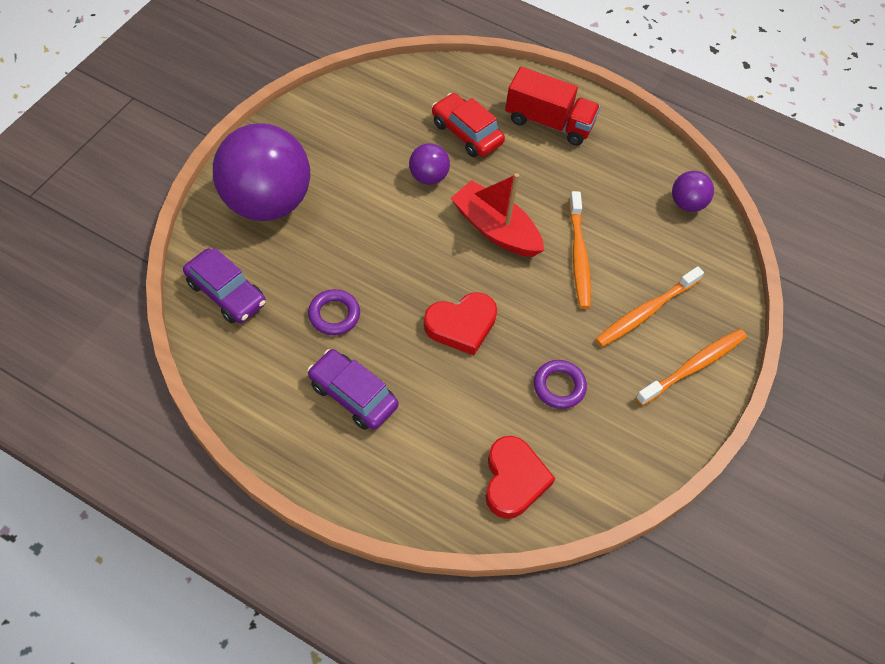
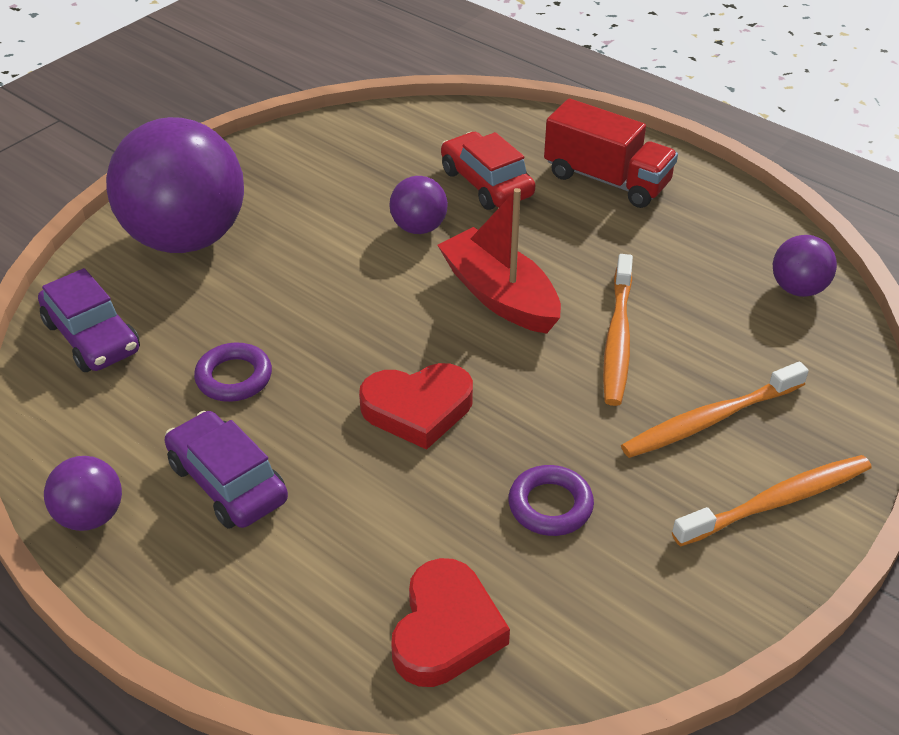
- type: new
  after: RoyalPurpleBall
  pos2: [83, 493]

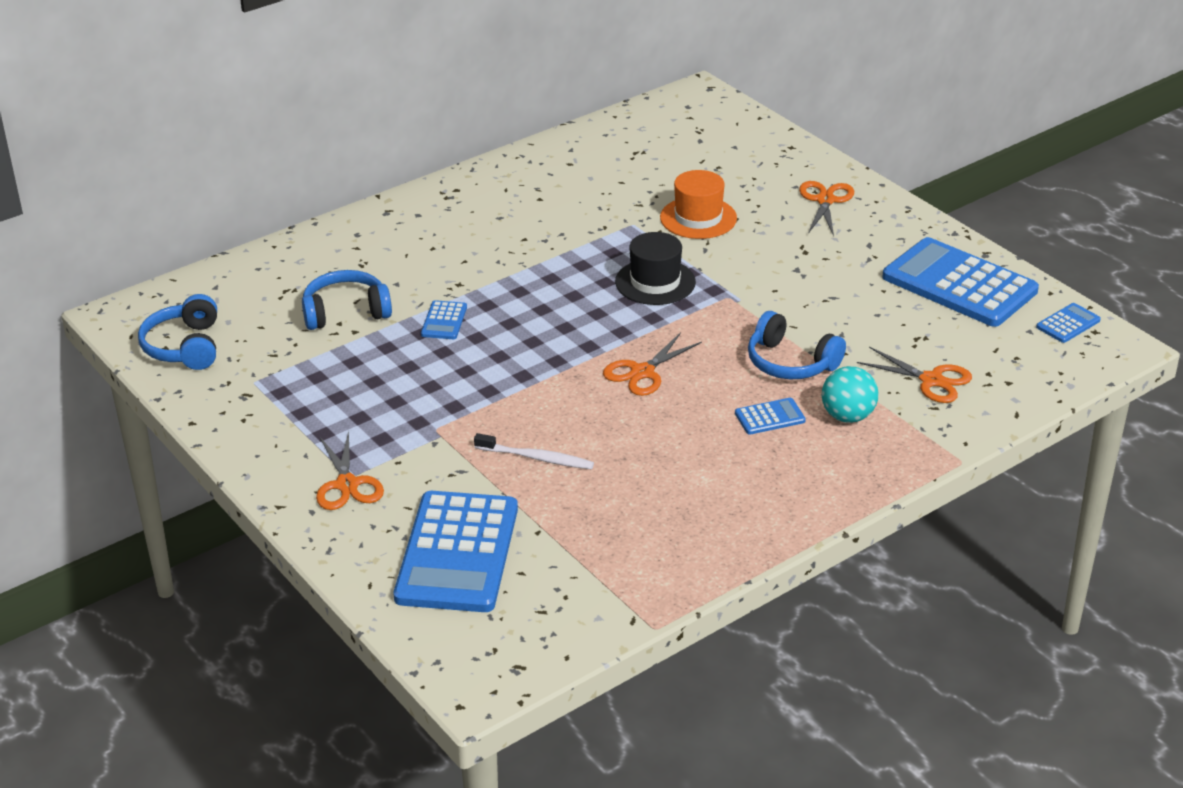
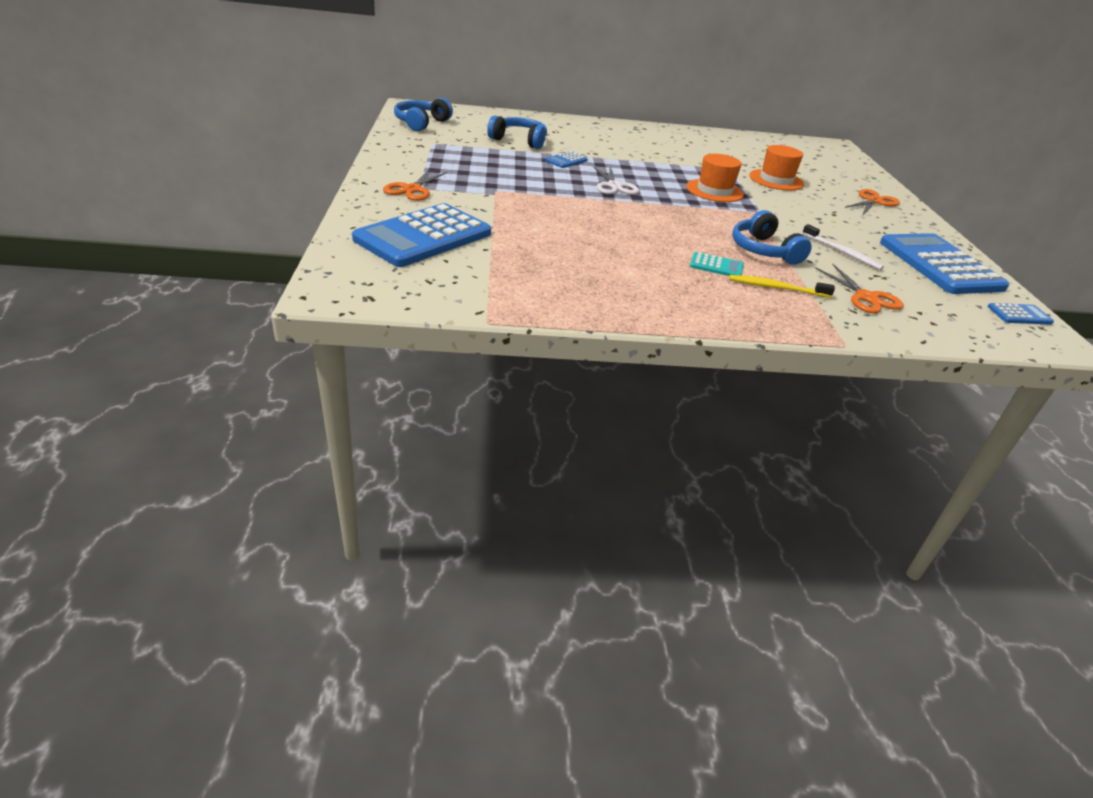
- type: new
  after: WhiteShears
  pos2: [615, 180]
- type: repainted
  before: BlackTopHat
  after: OrangeTopHat
  pos1: [655, 268]
  pos2: [715, 178]
- type: repainted
  before: BlueAddingMachine
  after: AquaAddingMachine
  pos1: [770, 416]
  pos2: [717, 264]
- type: swapped
  before: AquaBall
  after: BrightYellowToothbrush
  pos1: [850, 394]
  pos2: [782, 286]
- type: shifted
  before: WhiteToothbrush
  pos1: [534, 451]
  pos2: [843, 247]
- type: gone
  before: OrangeShears
  pos1: [652, 364]

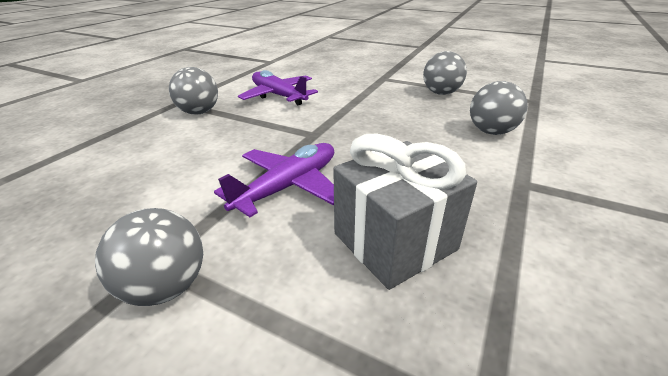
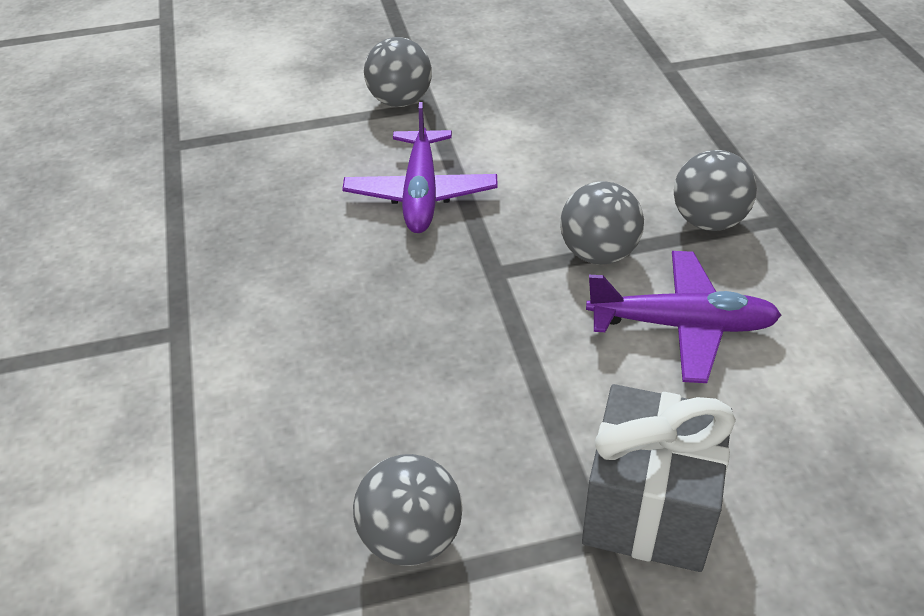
- type: shifted
  before: AshGreyBall
  pos1: [499, 108]
  pos2: [602, 223]
- type: shifted
  before: AshGreyWrappedGift
  pos1: [405, 212]
  pos2: [659, 478]

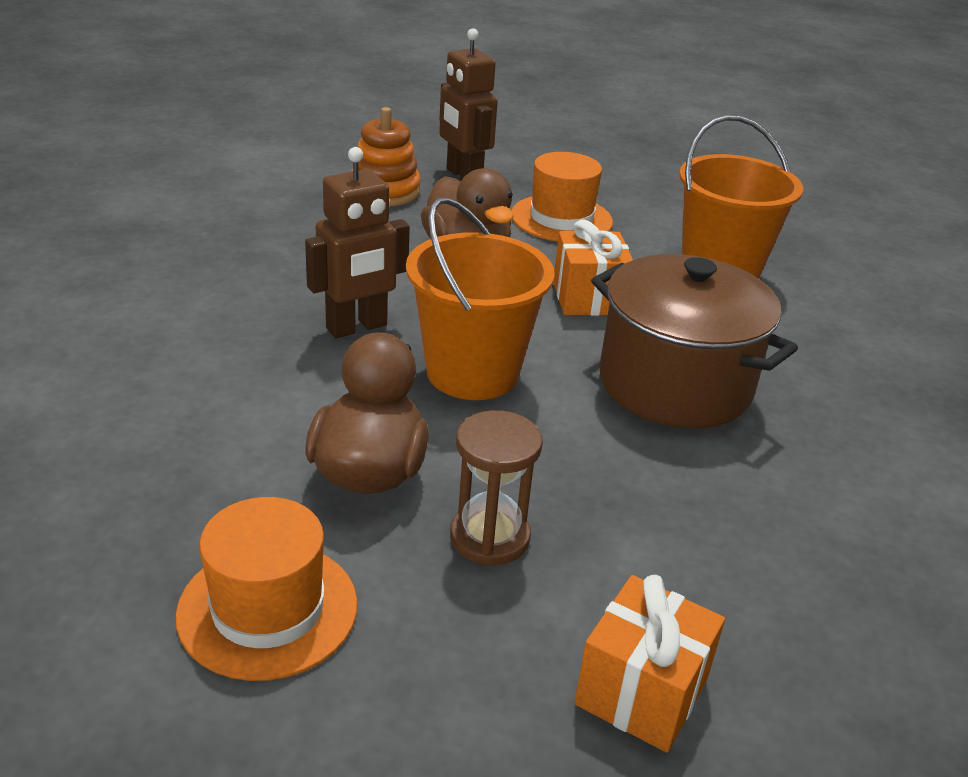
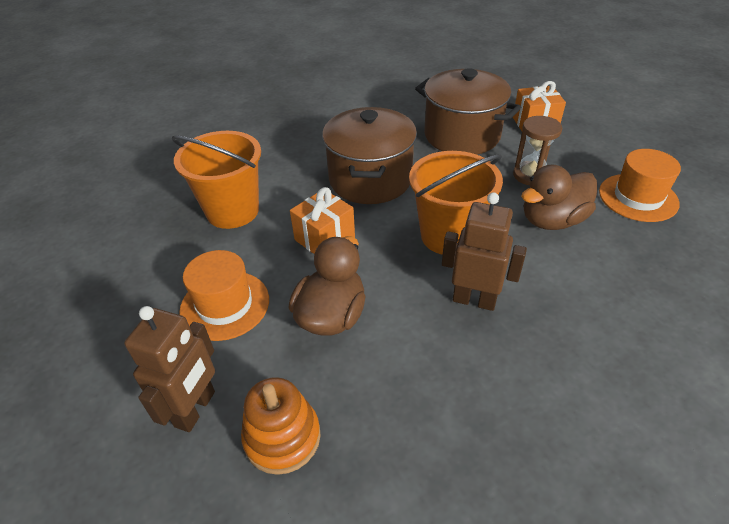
- type: new
  after: BrownPot
  pos2: [468, 111]

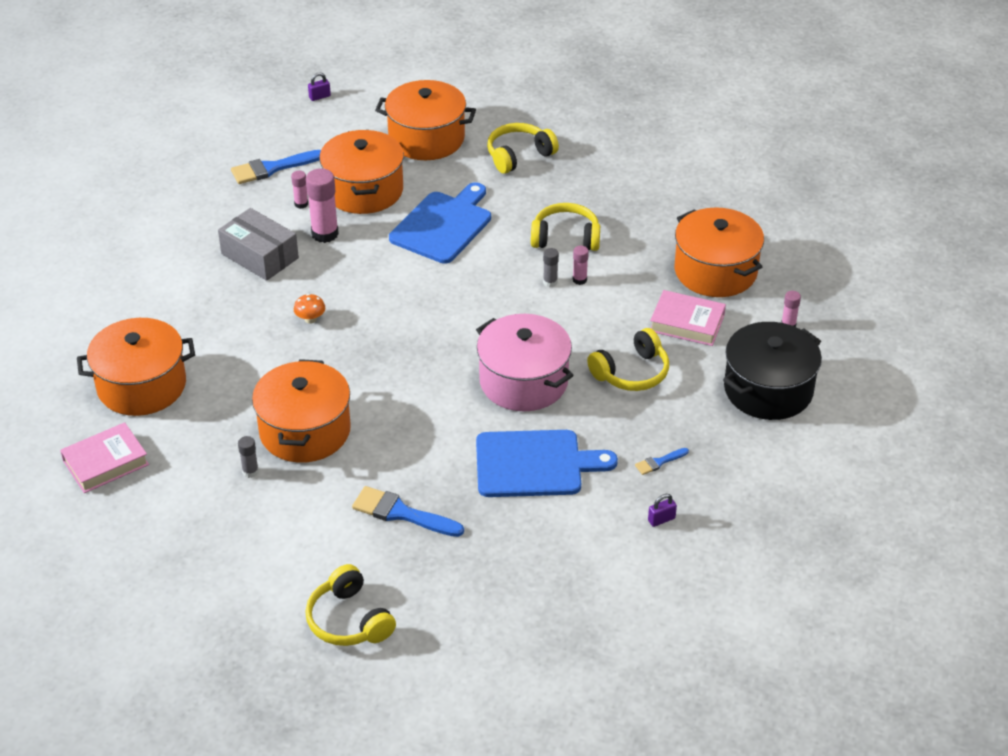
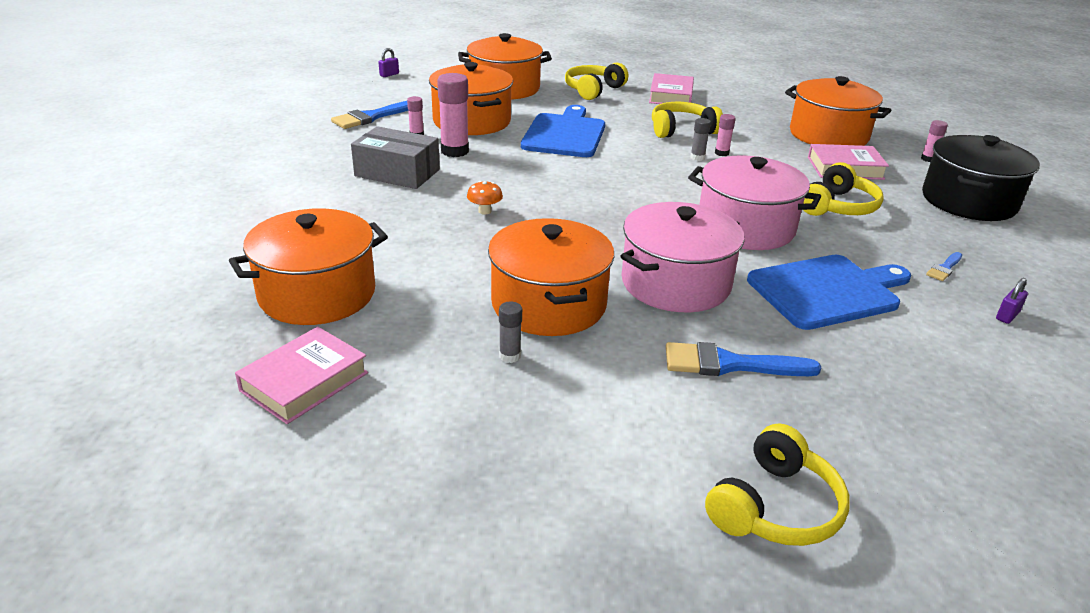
- type: new
  after: PinkPot
  pos2: [682, 257]
- type: new
  after: PinkHardcover
  pos2: [671, 88]
- type: rotated
  before: BrightYellowHeadset
  pos1: [350, 605]
  pos2: [777, 484]
  turn: -90

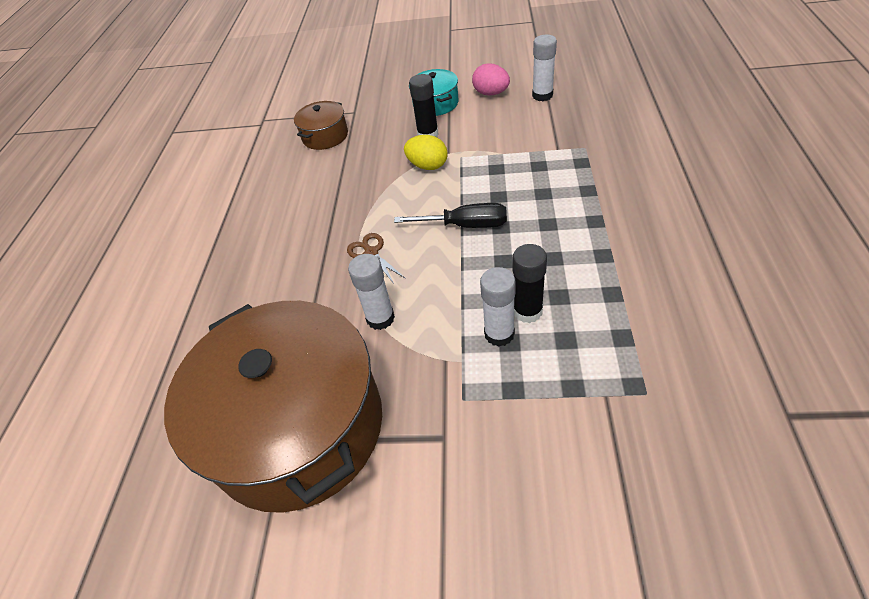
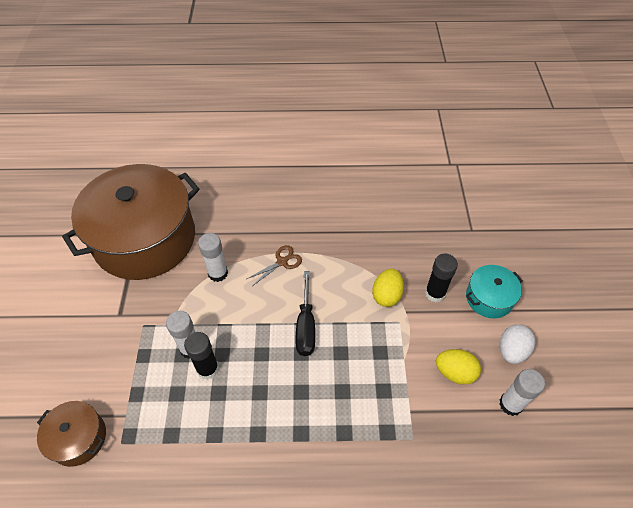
- type: shifted
  before: BrownPot
  pos1: [321, 125]
  pos2: [71, 434]
- type: new
  after: BrightYellowEggShape
  pos2: [458, 367]
- type: repainted
  before: PinkEggShape
  after: WhiteEggShape
  pos1: [491, 79]
  pos2: [517, 344]

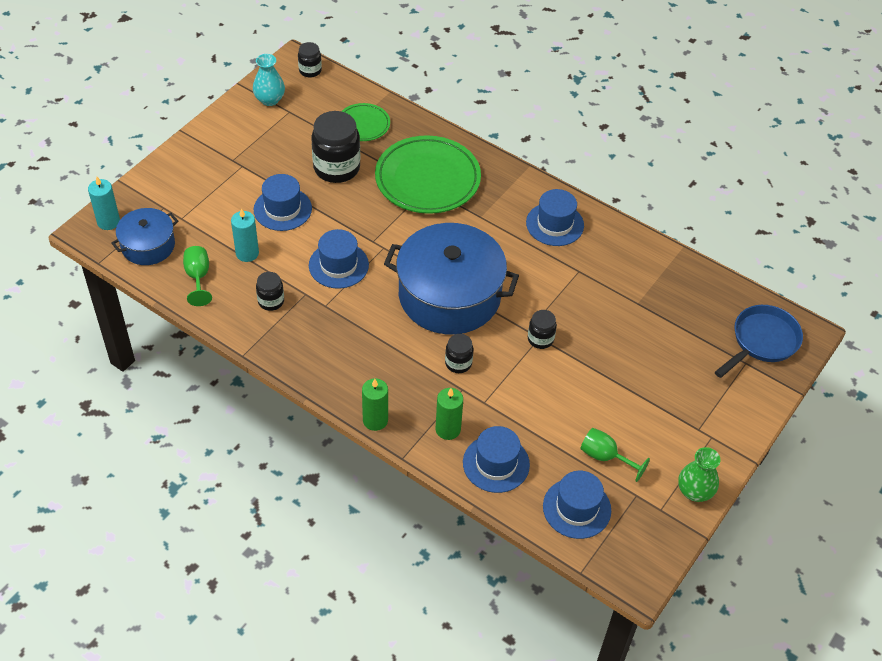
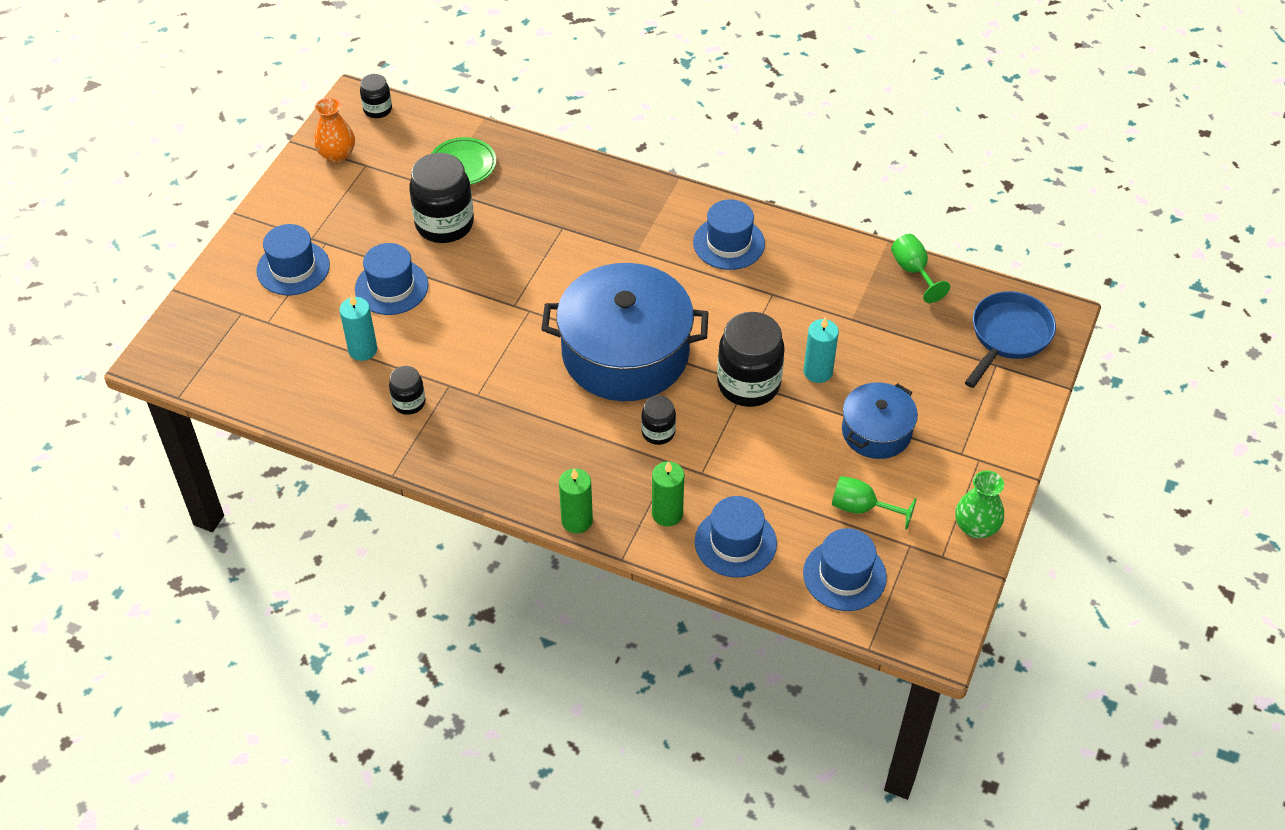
- type: shifted
  before: BlueTopHat
  pos1: [339, 259]
  pos2: [293, 259]
- type: repainted
  before: AquaFlowerVase
  after: OrangeFlowerVase
  pos1: [269, 80]
  pos2: [334, 130]
- type: scaled
  before: BlackPreserveJar
  pos1: [542, 329]
  pos2: [751, 359]
  scale: 1.93
- type: shifted
  before: AquaCandle
  pos1: [104, 203]
  pos2: [821, 350]
- type: shifted
  before: BluePot
  pos1: [144, 236]
  pos2: [880, 420]
- type: shifted
  before: EmeraldChalice
  pos1: [197, 276]
  pos2: [920, 268]
- type: gone
  before: EmeraldFlatDish
  pos1: [428, 174]

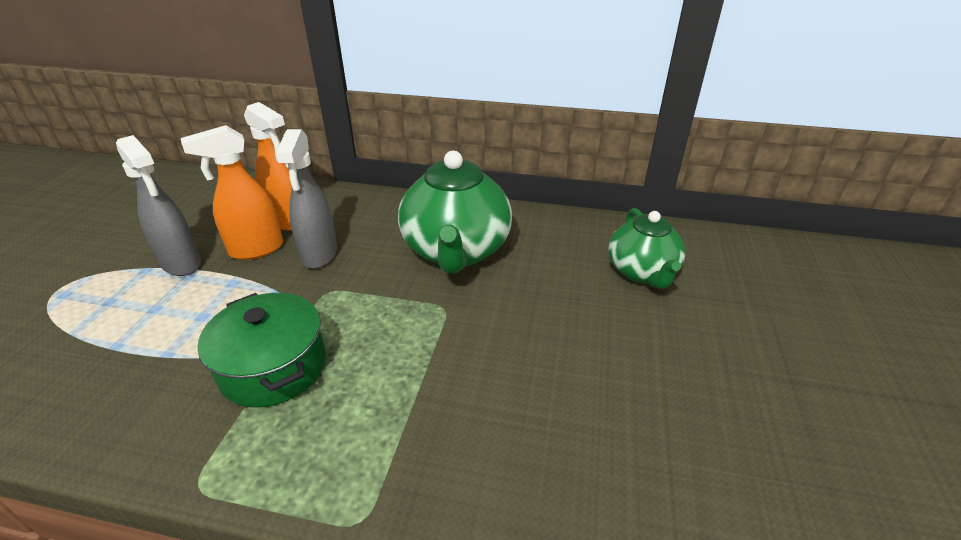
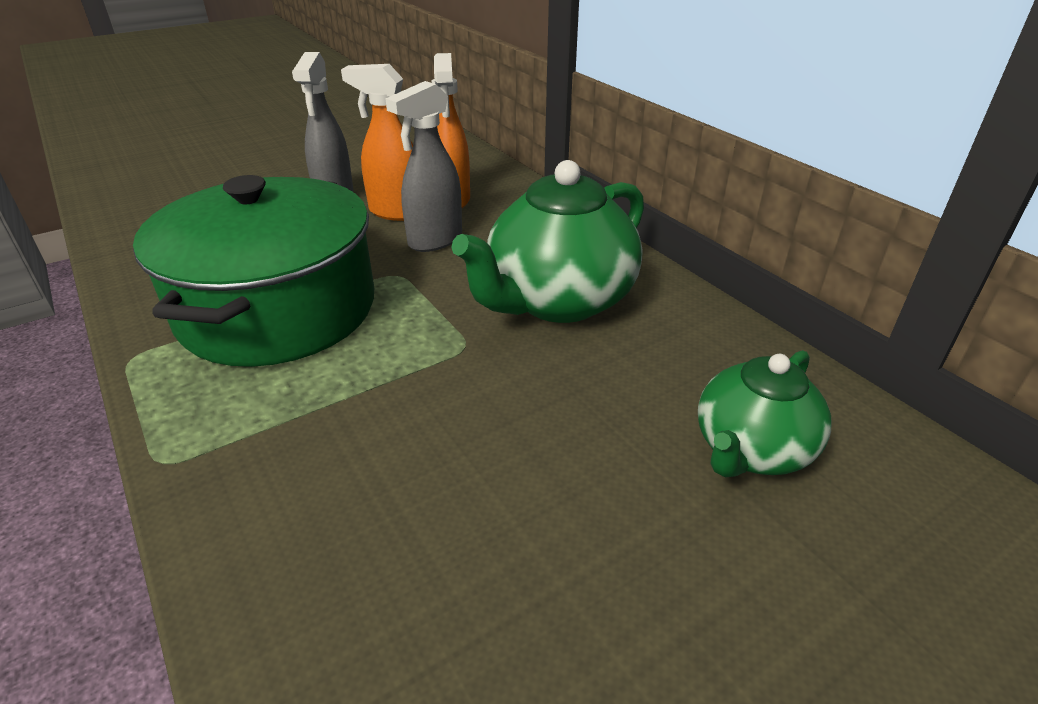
- type: scaled
  before: EmeraldPot
  pos1: [262, 350]
  pos2: [253, 271]
  scale: 1.74

